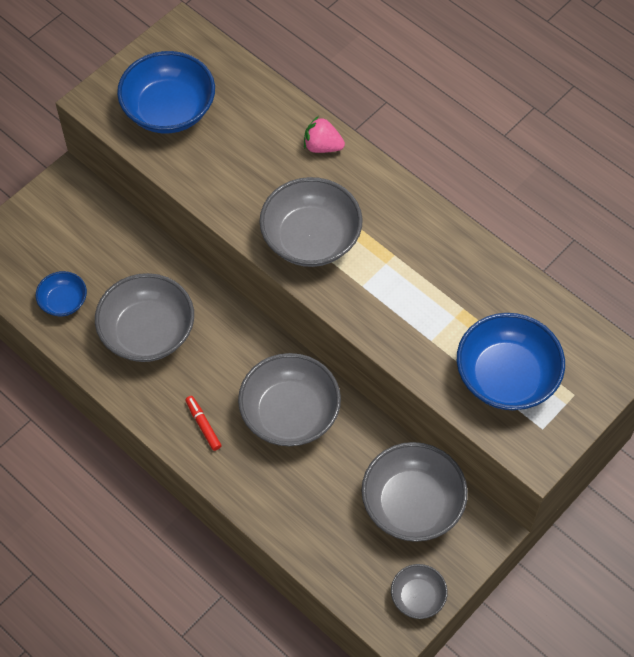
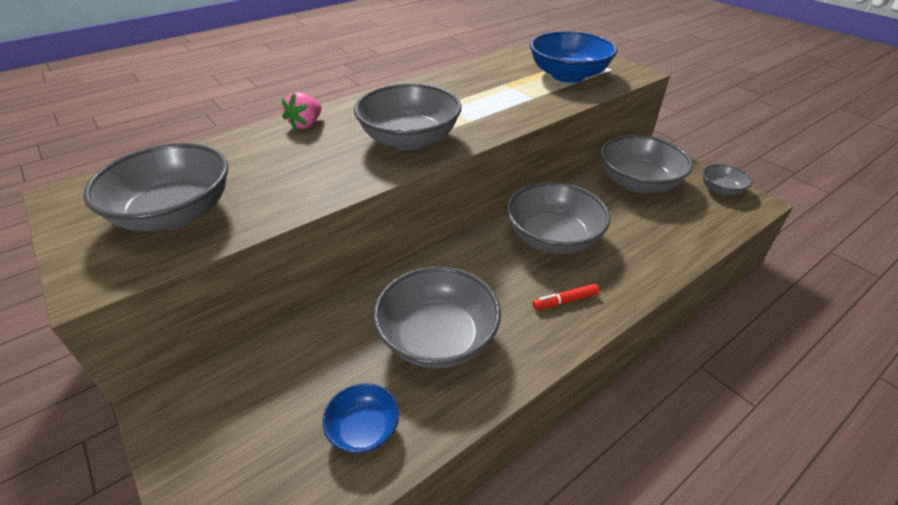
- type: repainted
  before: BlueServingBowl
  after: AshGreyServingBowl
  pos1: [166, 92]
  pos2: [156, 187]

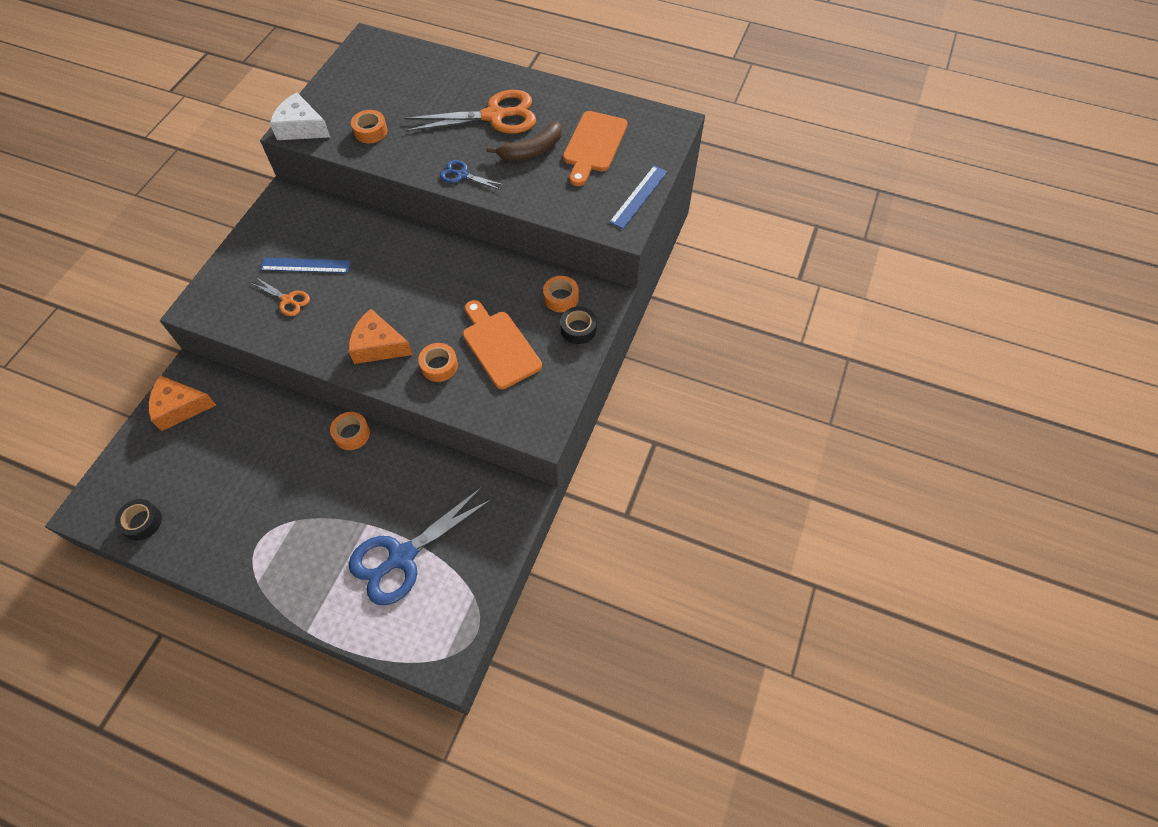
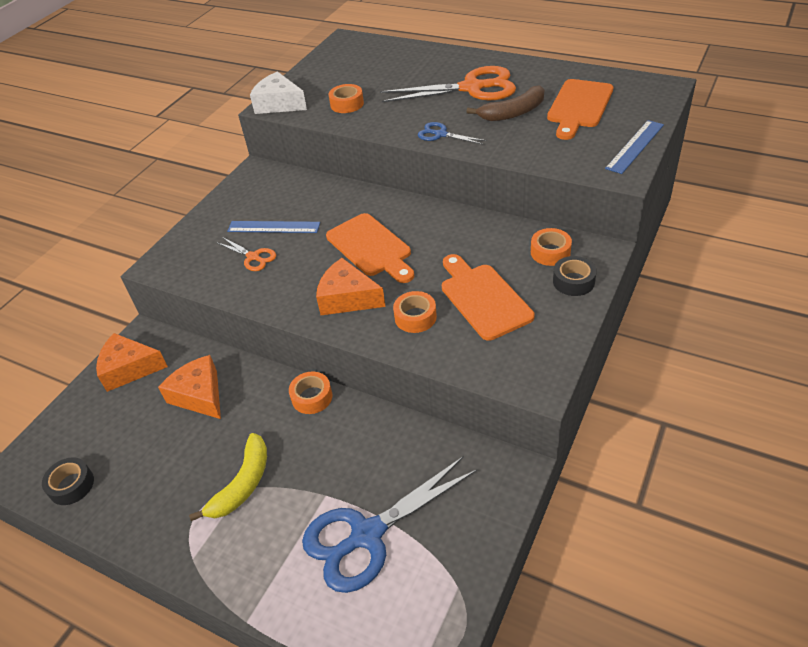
- type: new
  after: OrangeCheeseWedge
  pos2: [189, 387]
- type: new
  after: BrightYellowBananaFruit
  pos2: [228, 477]
- type: new
  after: OrangeChoppingBoard
  pos2: [370, 248]

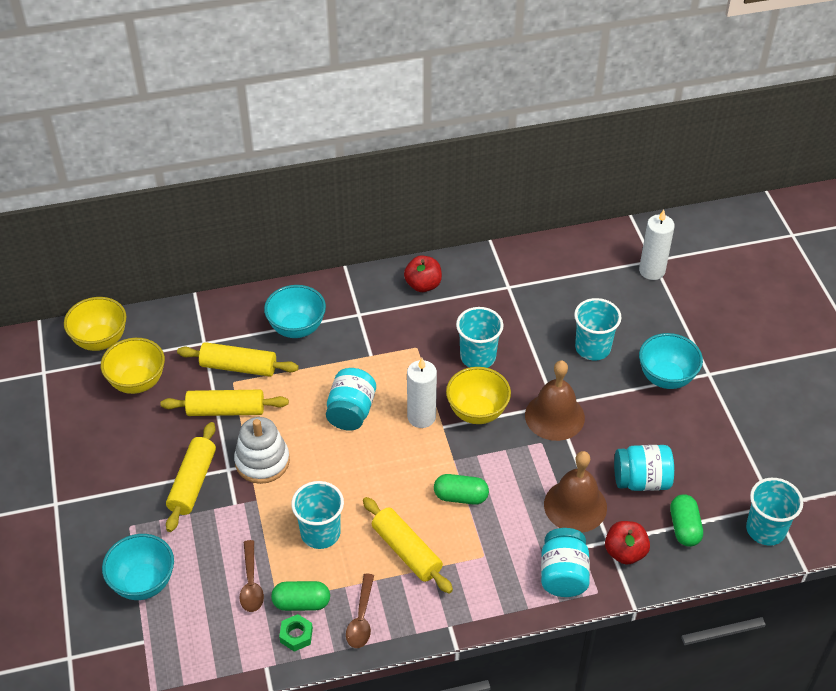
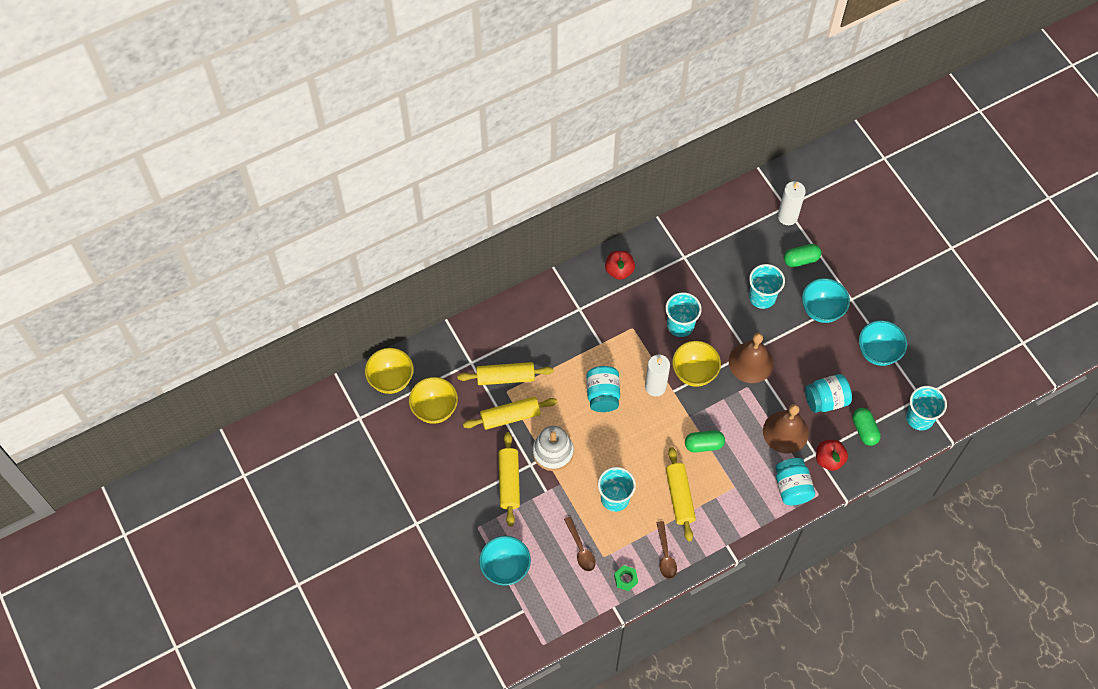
- type: rotated
  before: BrightYellowPastryRoller
  pos1: [408, 545]
  pos2: [681, 494]
  turn: 45
- type: shifted
  before: EmeraldPillShape
  pos1: [300, 596]
  pos2: [802, 255]
- type: shifted
  before: AquaServingBowl
  pos1: [295, 311]
  pos2: [883, 343]

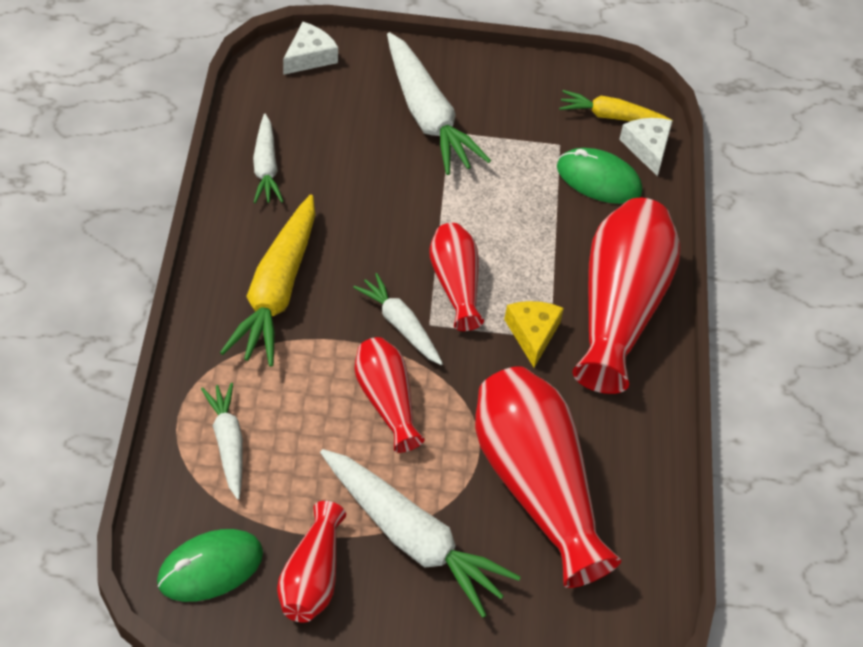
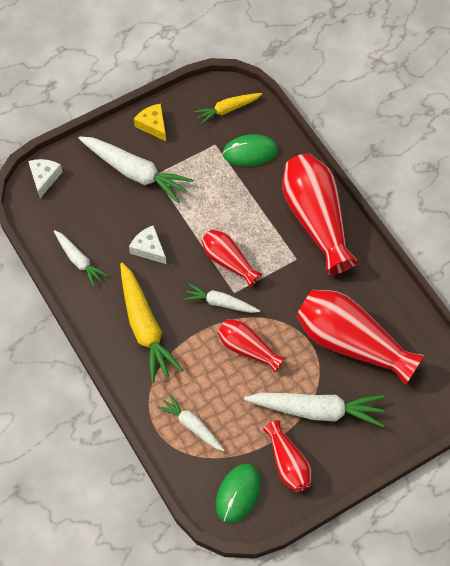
- type: shifted
  before: WhiteCheeseWedge
  pos1: [646, 147]
  pos2: [147, 244]
- type: shifted
  before: BrightYellowCheeseWedge
  pos1: [534, 334]
  pos2: [150, 122]

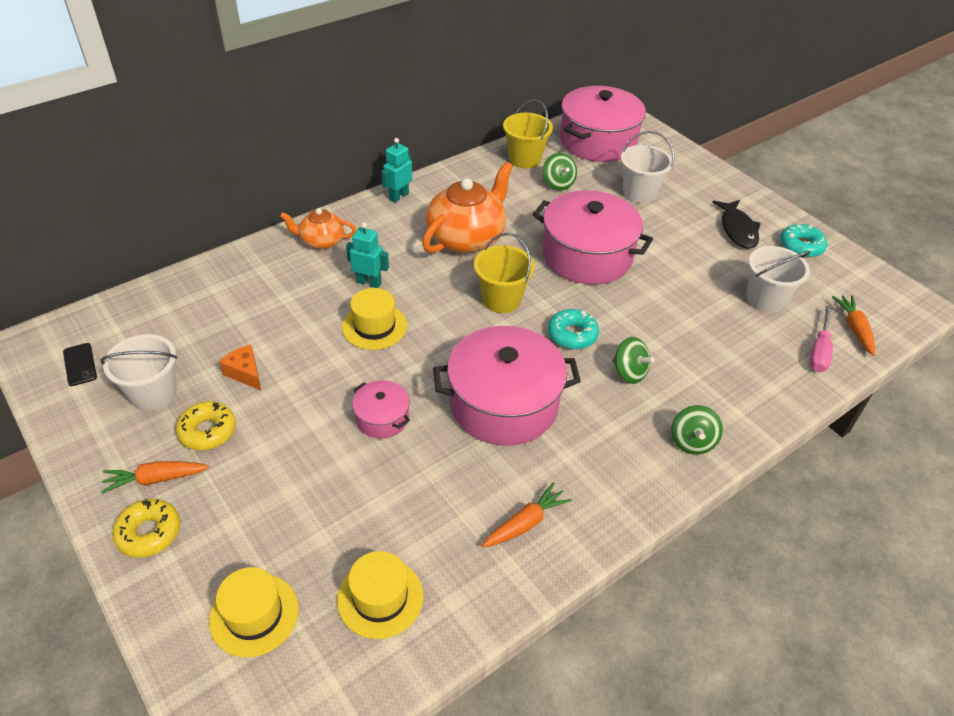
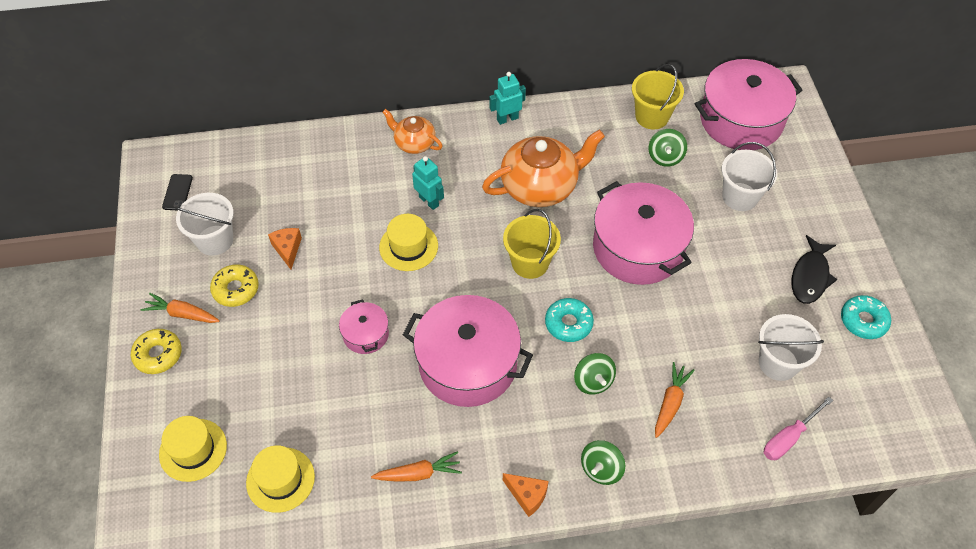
- type: new
  after: OrangeCheeseWedge
  pos2: [526, 495]
- type: shifted
  before: OrangeRootVegetable
  pos1: [853, 325]
  pos2: [675, 400]

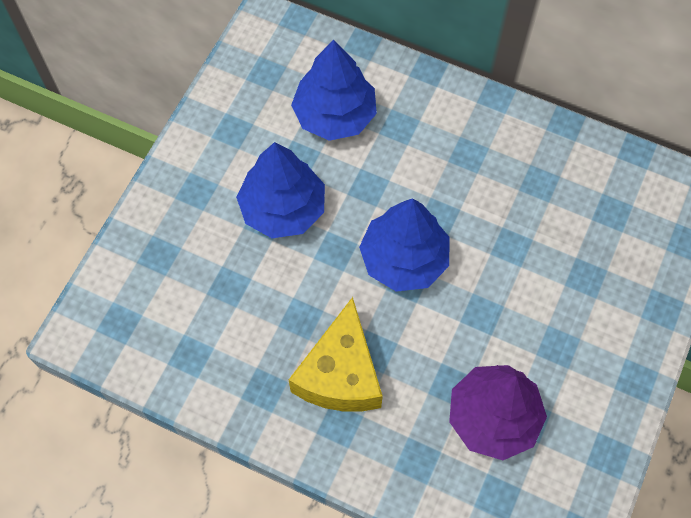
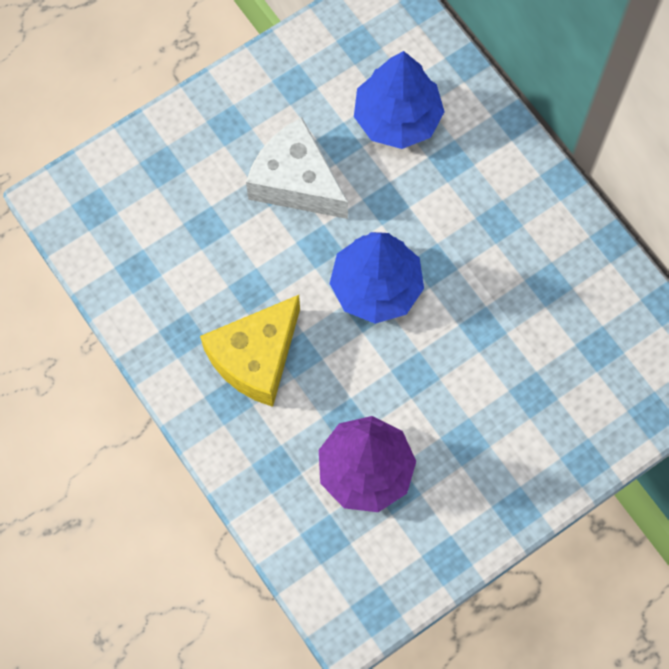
- type: swapped
  before: BlueTree
  after: WhiteCheeseWedge
  pos1: [280, 190]
  pos2: [297, 168]

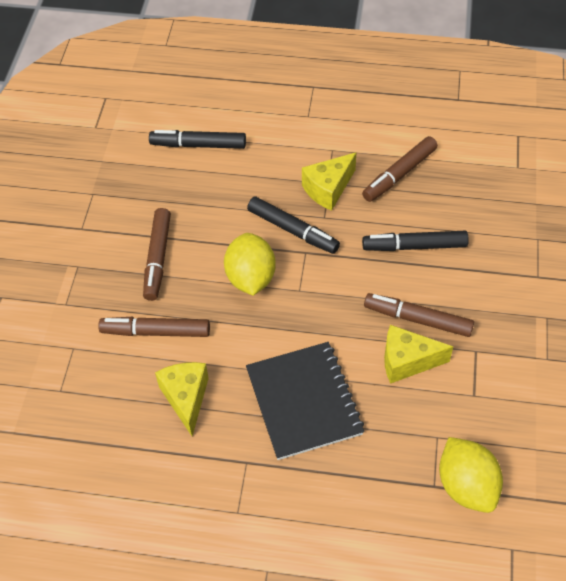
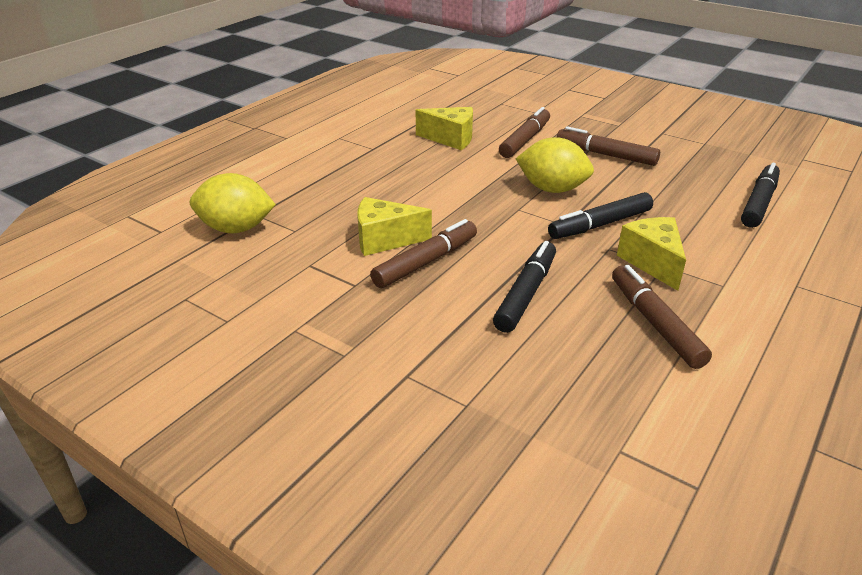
- type: rotated
  before: BrightYellowCheeseWedge
  pos1: [418, 354]
  pos2: [394, 226]
  turn: -120
- type: gone
  before: BlackNotepad
  pos1: [305, 401]

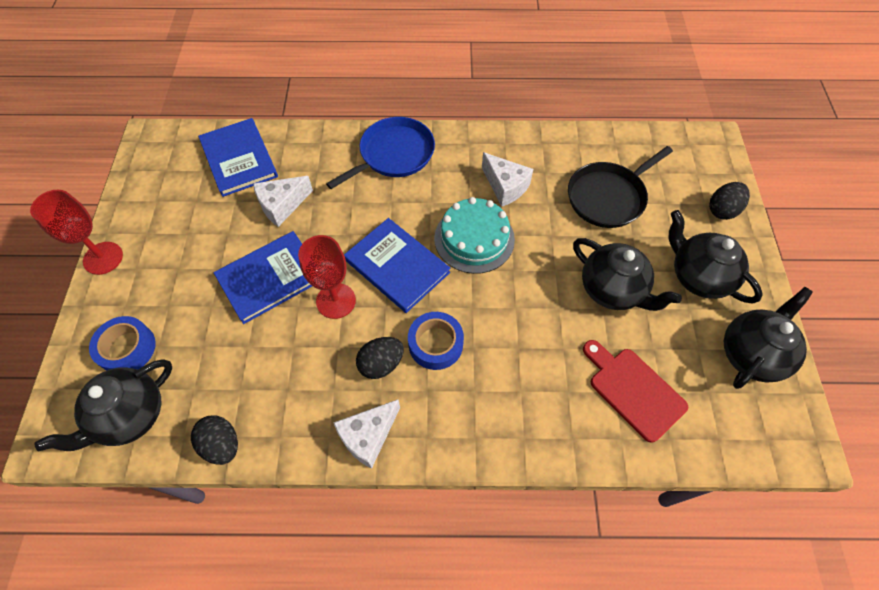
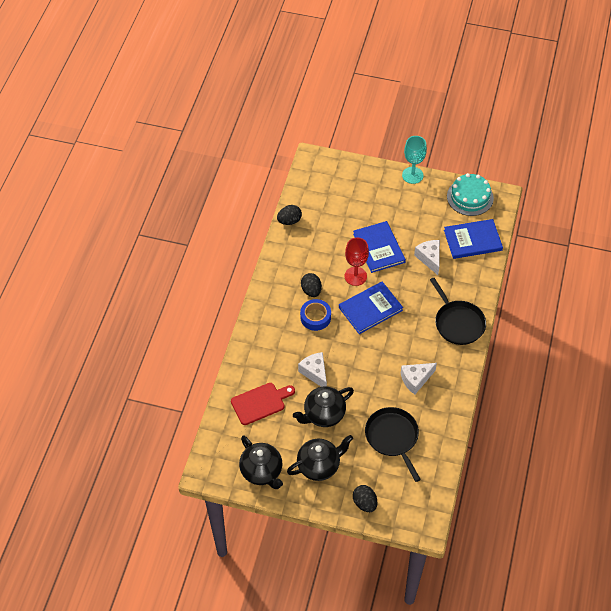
- type: shifted
  before: WhiteCheeseWedge
  pos1: [366, 434]
  pos2: [312, 369]
- type: repainted
  before: CrimsonChalice
  after: AquaChalice
  pos1: [76, 232]
  pos2: [414, 160]
- type: repainted
  before: BlueSkillet
  after: BlackSkillet
  pos1: [380, 153]
  pos2: [458, 311]
- type: shifted
  before: AquaGateau
  pos1: [474, 235]
  pos2: [470, 194]
- type: gone
  before: BlackTeapot
  pos1: [103, 405]
- type: gone
  before: BlueTape
  pos1: [122, 343]

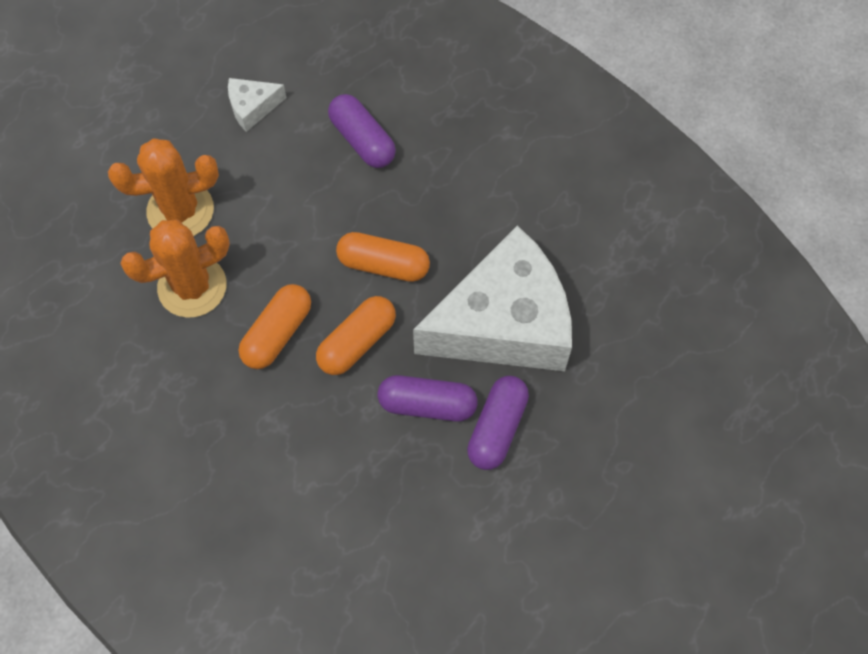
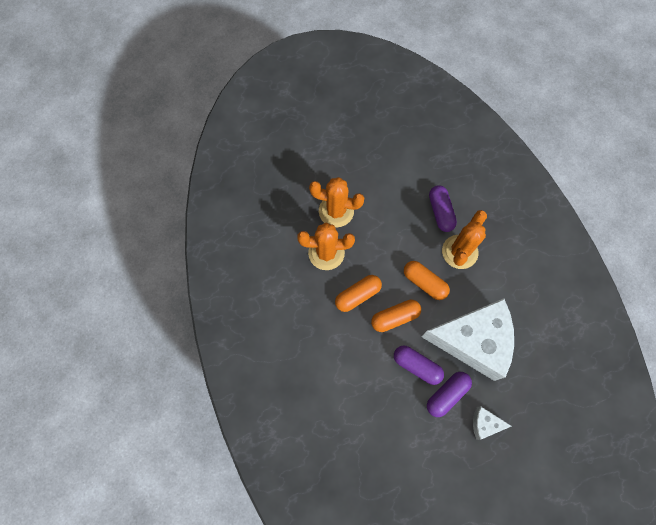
- type: new
  after: OrangePricklyPlant
  pos2: [464, 239]
- type: shifted
  before: WhiteCheeseWedge
  pos1: [257, 105]
  pos2: [492, 423]

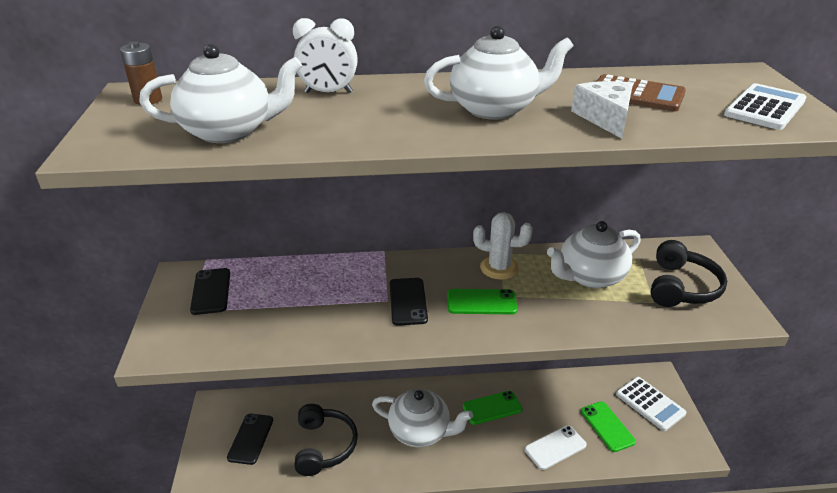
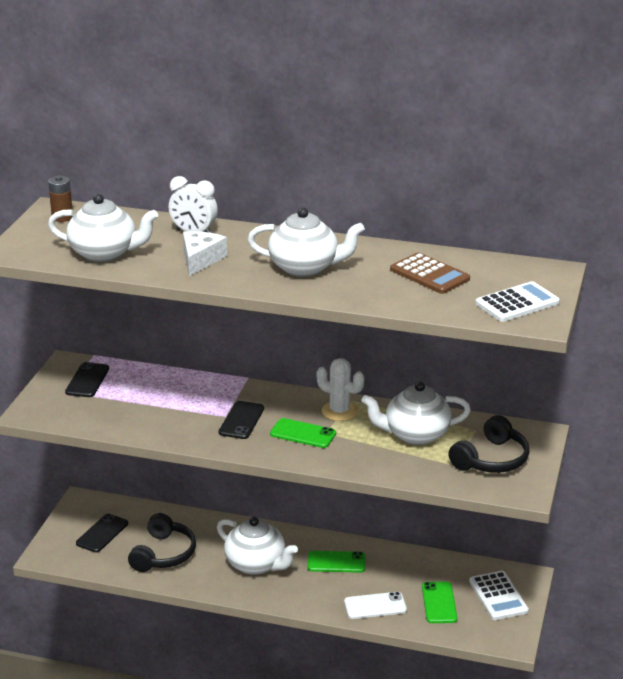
- type: shifted
  before: WhiteCheeseWedge
  pos1: [602, 110]
  pos2: [205, 253]

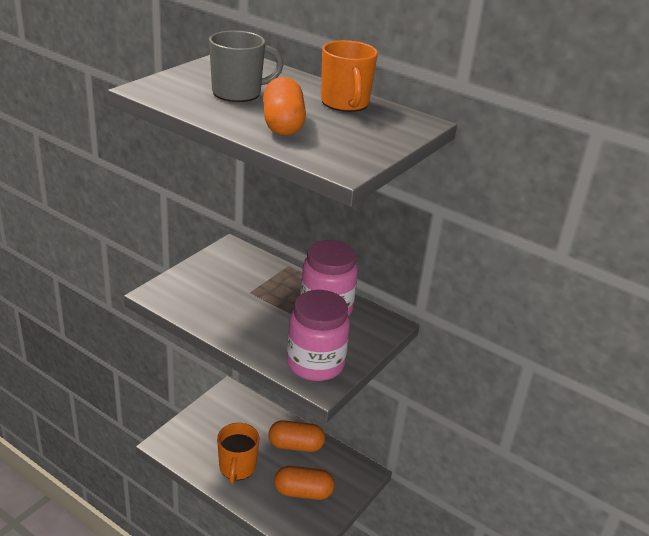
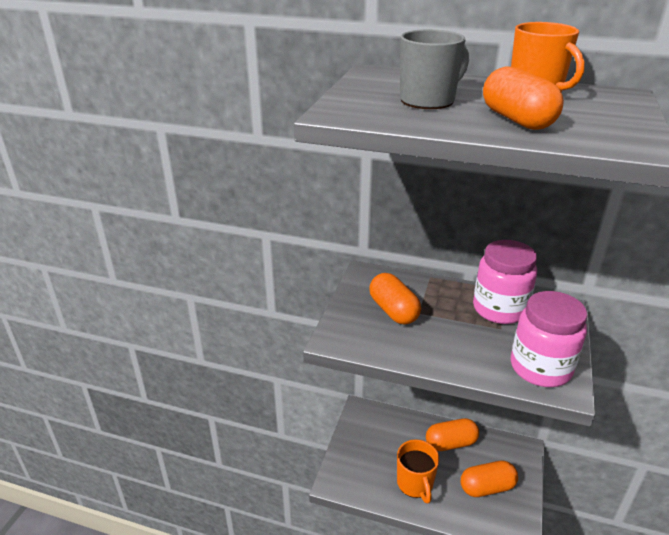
- type: new
  after: OrangePillShape
  pos2: [395, 299]

